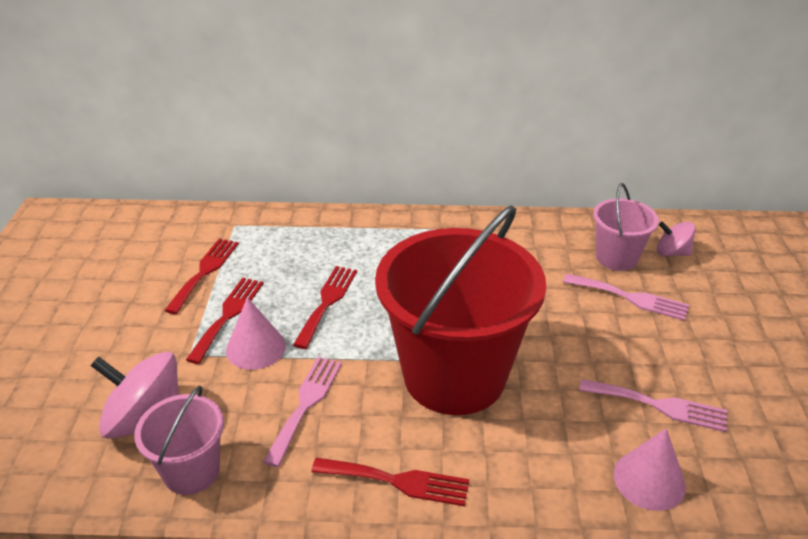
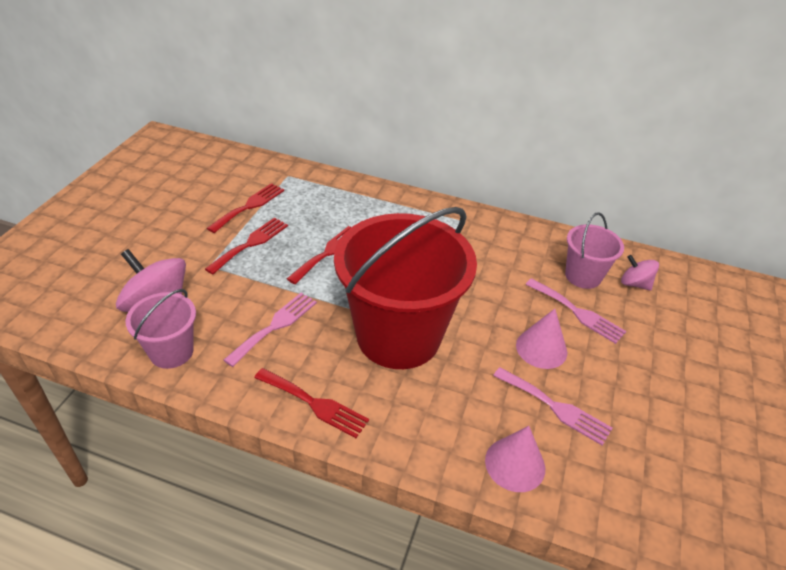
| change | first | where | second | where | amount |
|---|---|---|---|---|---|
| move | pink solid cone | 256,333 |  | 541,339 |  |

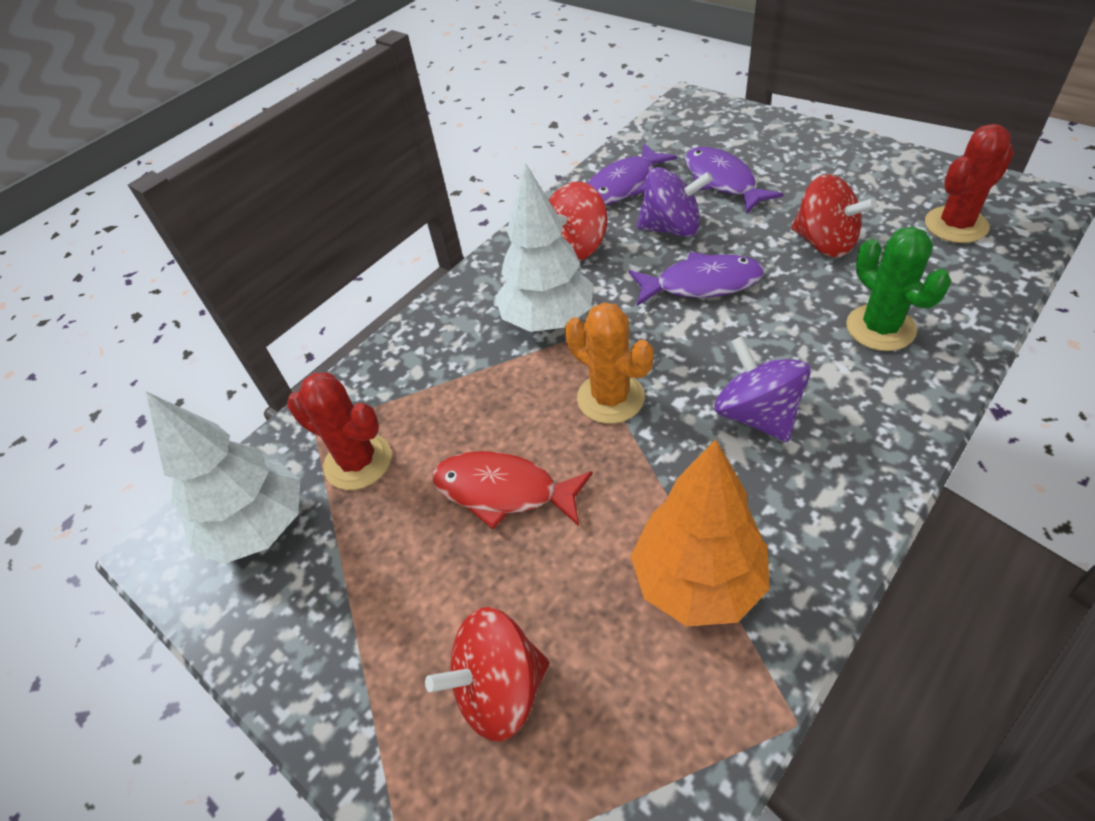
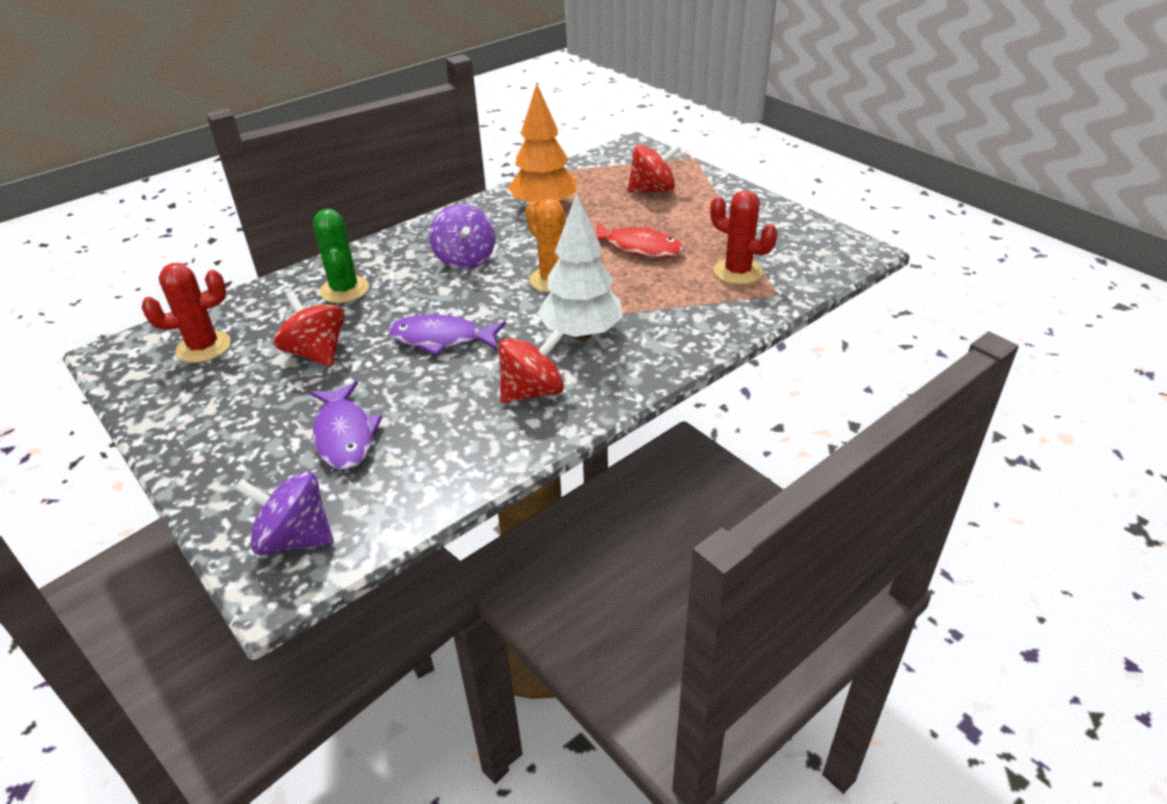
| change | first | where | second | where | amount |
|---|---|---|---|---|---|
| delete | pure white fir tree | 223,477 |  |  |  |
| delete | purple toy fish | 632,174 |  |  |  |
| move | purple whirligig | 675,202 |  | 283,513 |  |

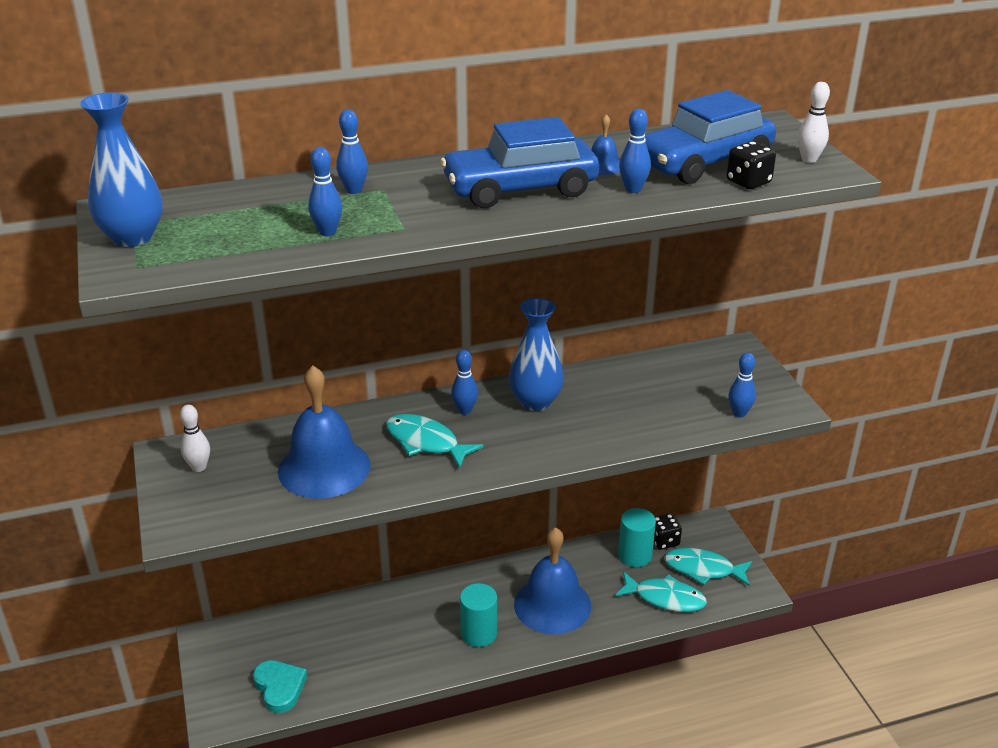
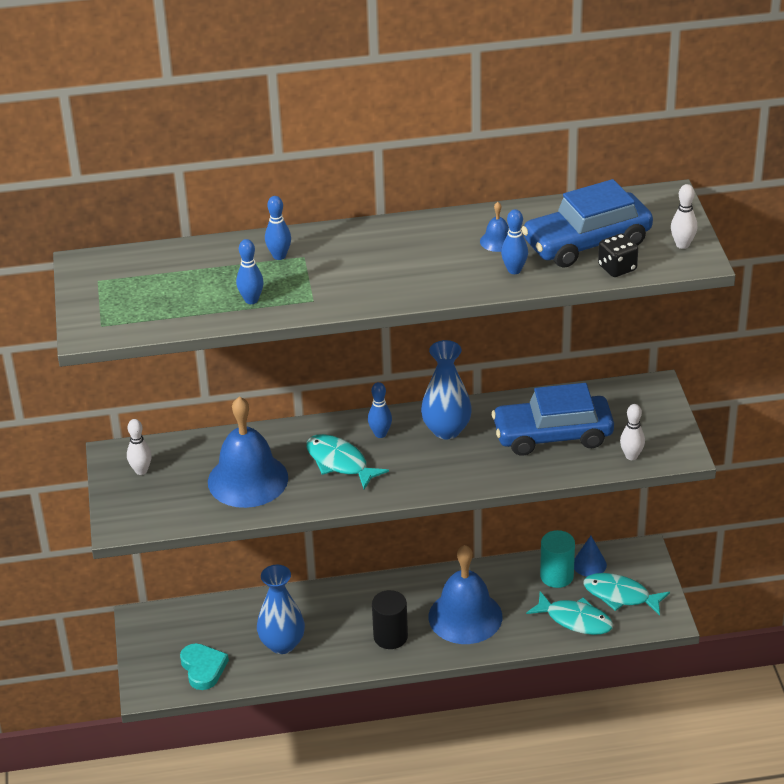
| change | first | where | second | where | amount |
|---|---|---|---|---|---|
| move | blue vase | 121,169 |  | 281,609 |  |
| move | blue toy car | 519,162 |  | 553,419 |  |
| recolor | turquoise cylinder | 478,615 | jet-black cylinder | 390,619 |  |
| replace | jet-black game die | 668,531 | blue solid cone | 590,556 |  |
| recolor | blue tenpin | 742,385 | pure white tenpin | 632,432 |  |

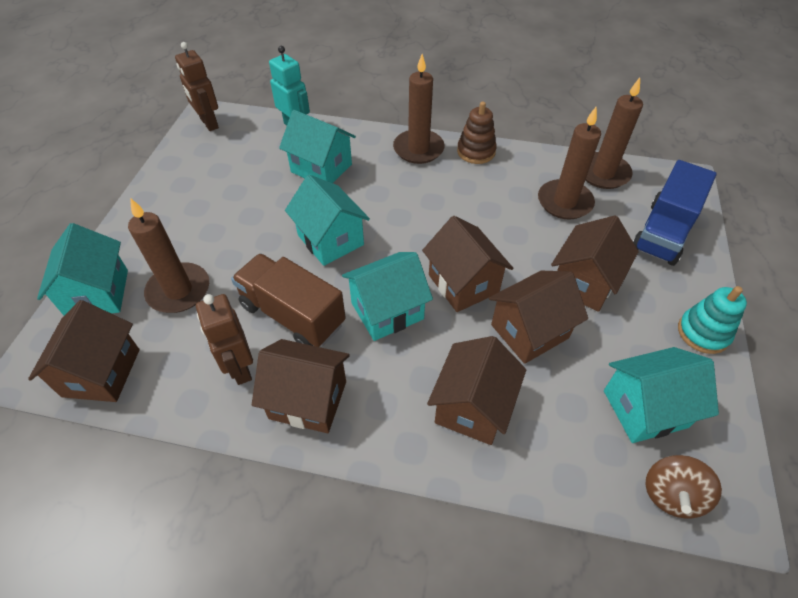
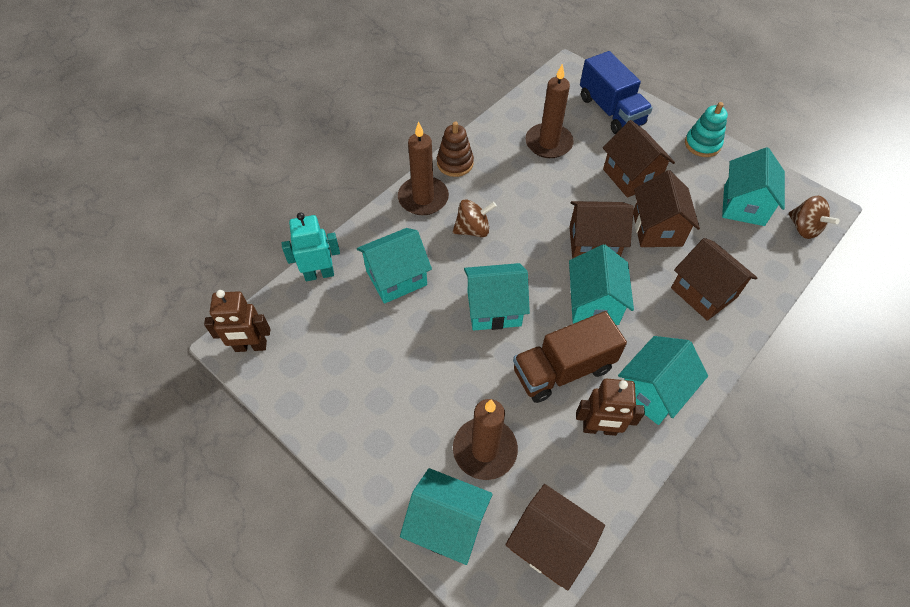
| change | first | where | second | where | amount |
|---|---|---|---|---|---|
| recolor | brown house | 301,386 | turquoise house | 663,380 |  |
| delete | brown wax candle | 614,133 |  |  |  |
| insert |  |  | brown whirligig | 475,218 |  |

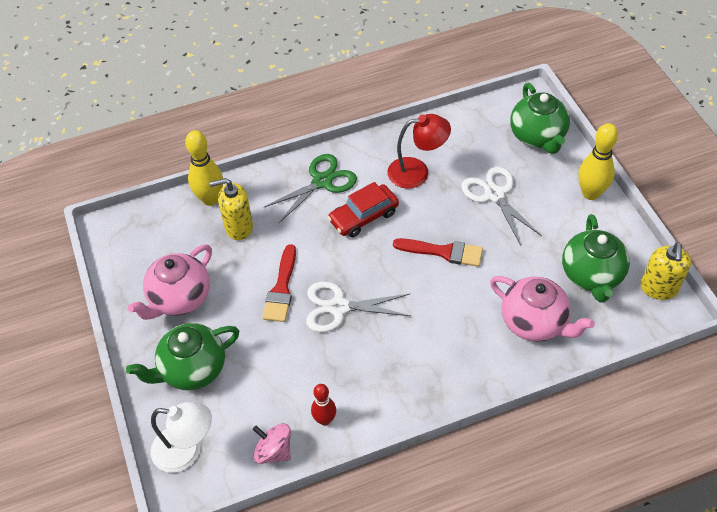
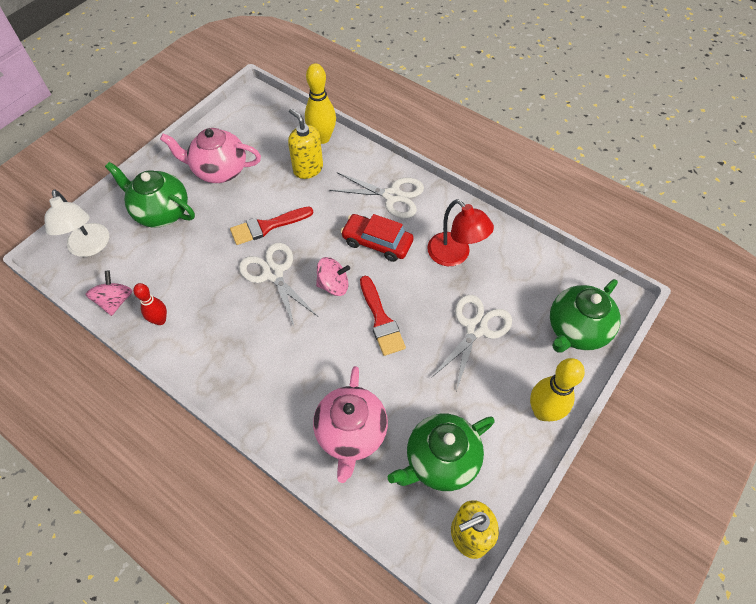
| change | first | where | second | where | amount |
|---|---|---|---|---|---|
| recolor | green scissors | 310,188 | pure white scissors | 376,195 |  |
| insert |  |  | pink whirligig | 333,276 |  |

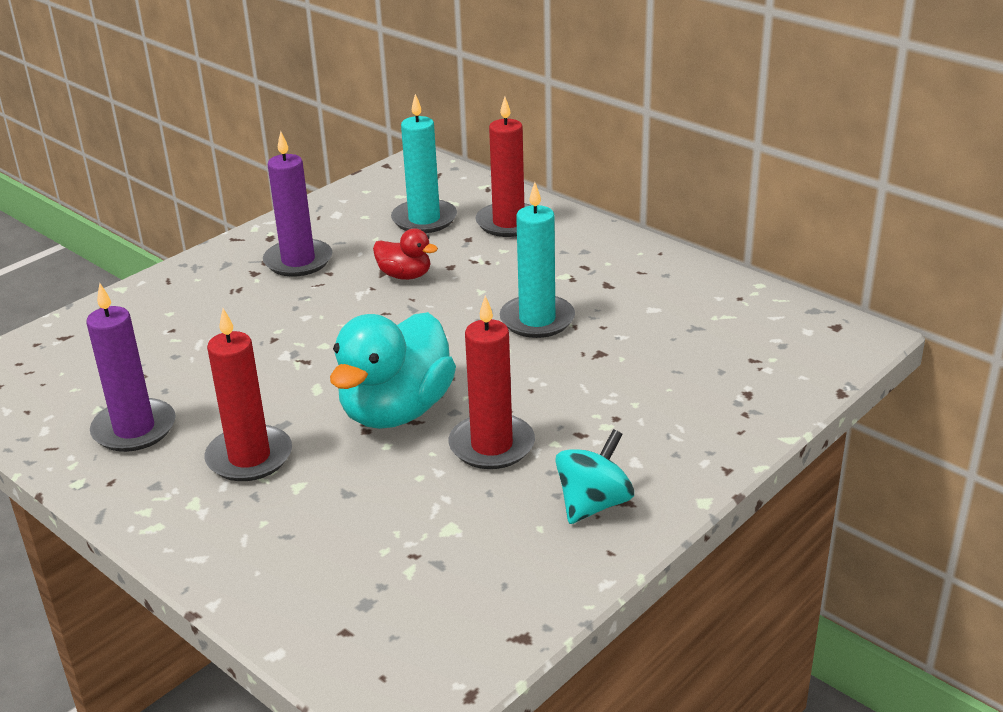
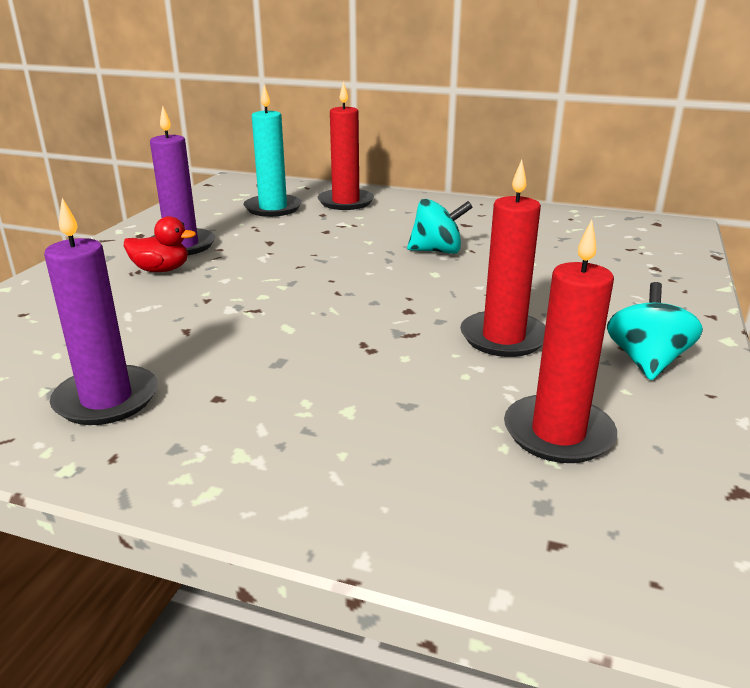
| change | first | where | second | where | amount |
|---|---|---|---|---|---|
| move | scarlet wax candle | 248,394 |  | 560,341 |  |
| delete | turquoise toy duck | 393,370 |  |  |  |
| move | scarlet toy duck | 405,254 |  | 160,244 |  |
| replace | turquoise wax candle | 537,260 | turquoise whirligig | 440,226 |  |

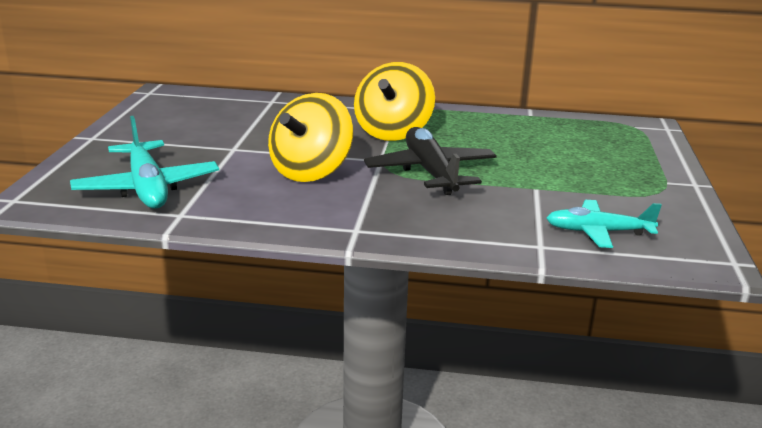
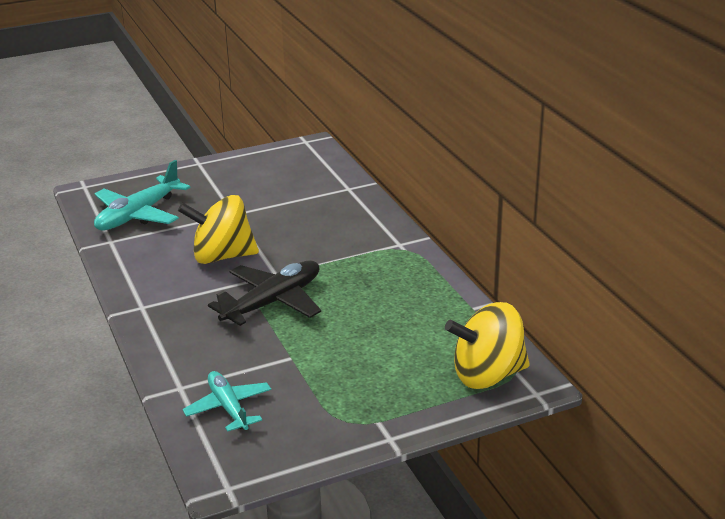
| change | first | where | second | where | amount |
|---|---|---|---|---|---|
| move | bright yellow whirligig | 394,101 |  | 487,345 |  |

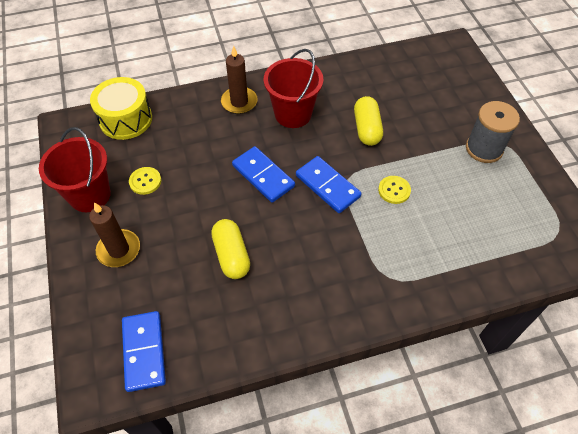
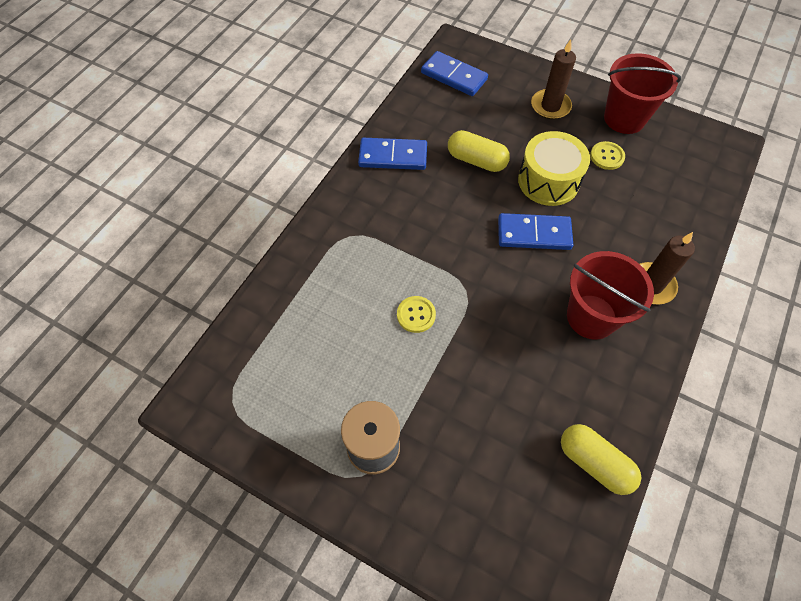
| change | first | where | second | where | amount |
|---|---|---|---|---|---|
| move | bright yellow snare drum | 121,108 |  | 554,168 |  |
| move | blue domino tile | 329,184 |  | 392,154 |  |
| move | bright yellow pill shape | 368,121 |  | 601,459 |  |

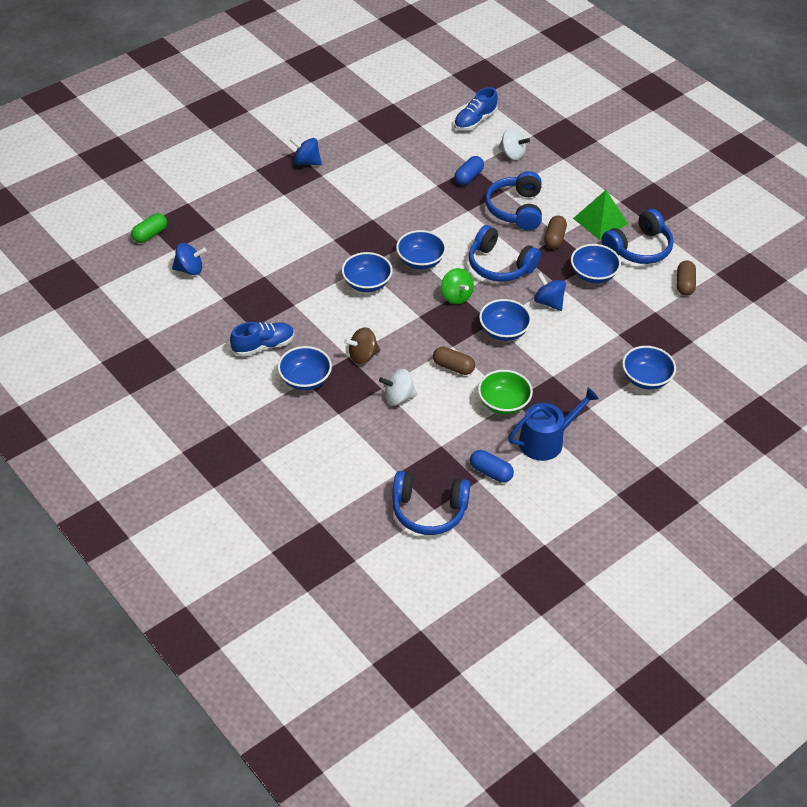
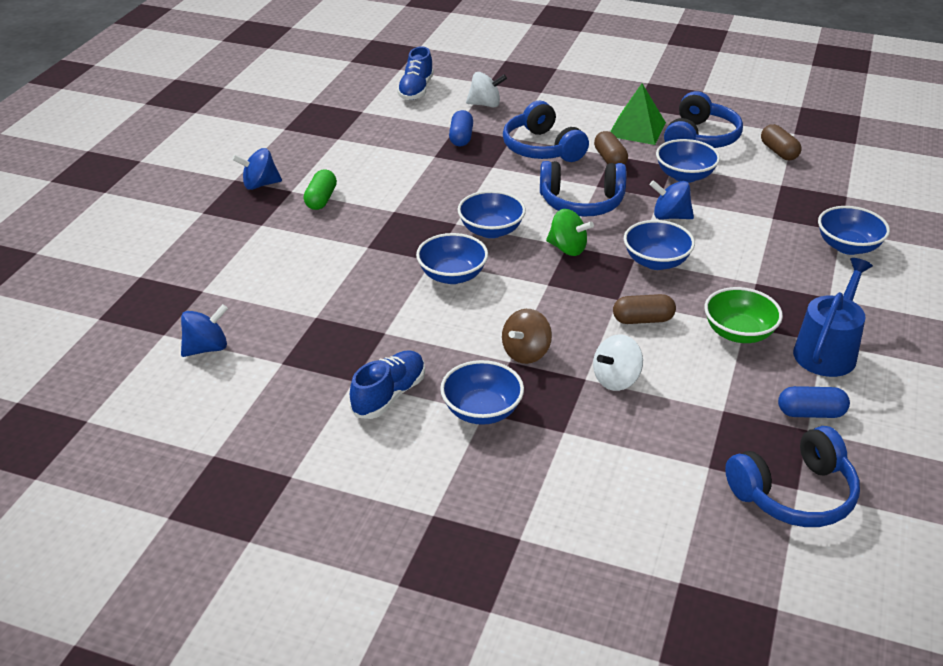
| change | first | where | second | where | amount |
|---|---|---|---|---|---|
| move | green pill shape | 149,228 |  | 320,190 |  |

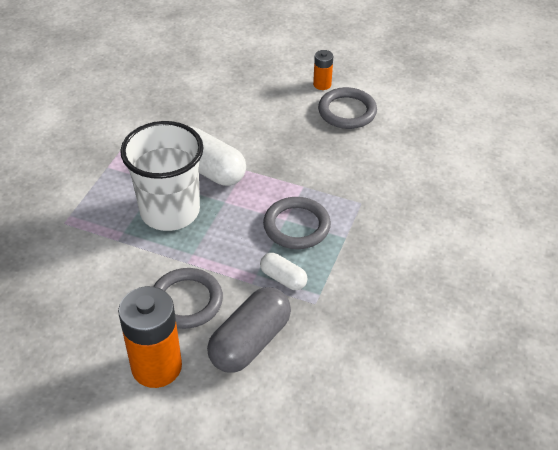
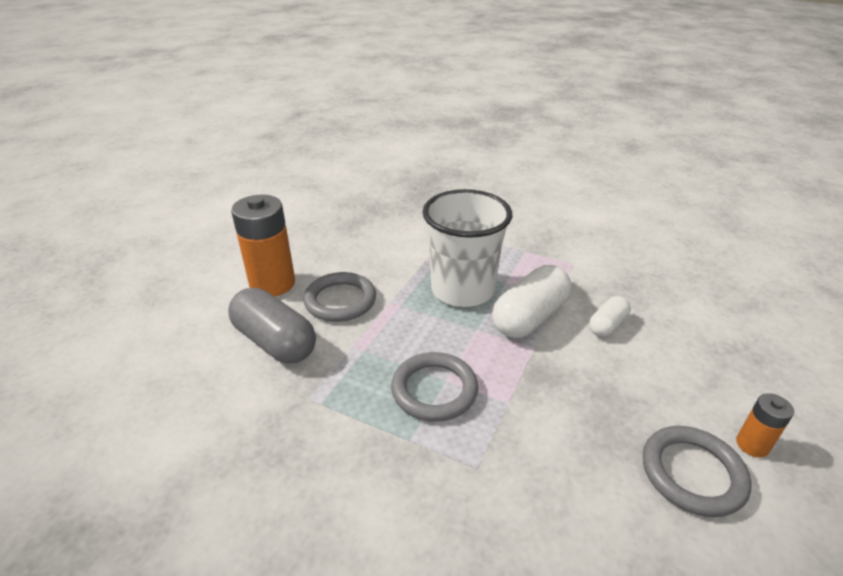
| change | first | where | second | where | amount |
|---|---|---|---|---|---|
| move | pure white pill shape | 284,271 |  | 610,316 |  |

